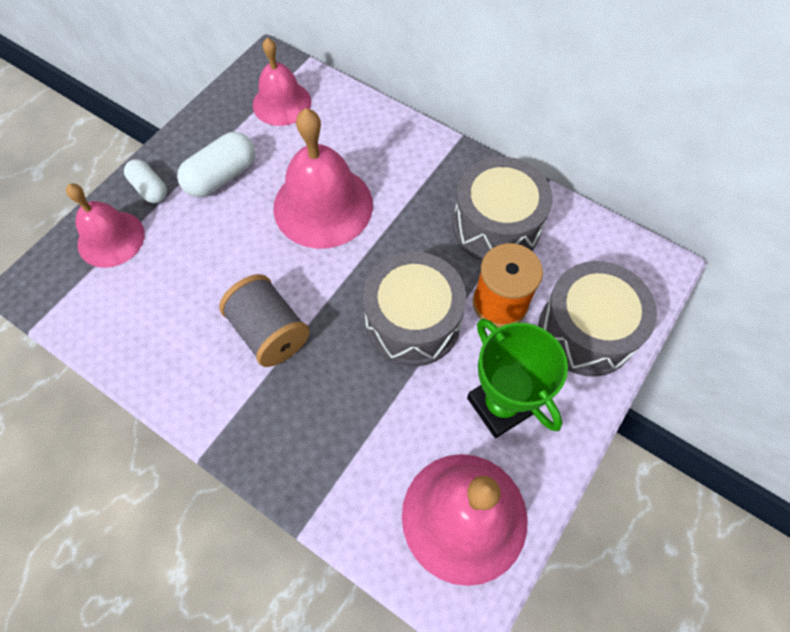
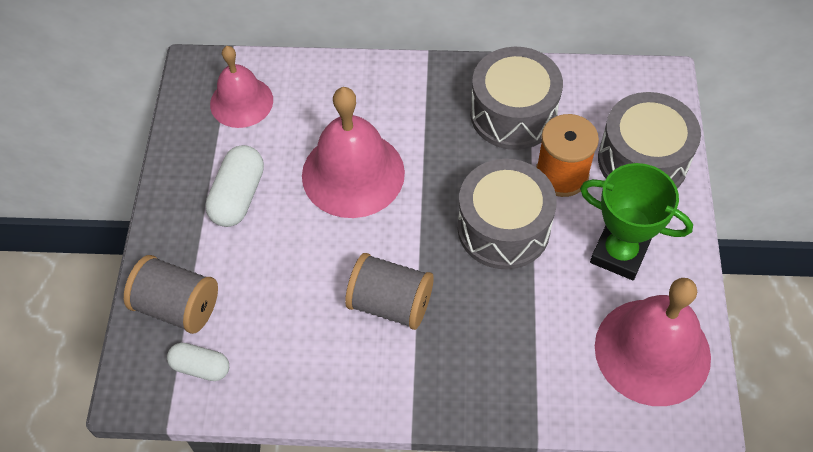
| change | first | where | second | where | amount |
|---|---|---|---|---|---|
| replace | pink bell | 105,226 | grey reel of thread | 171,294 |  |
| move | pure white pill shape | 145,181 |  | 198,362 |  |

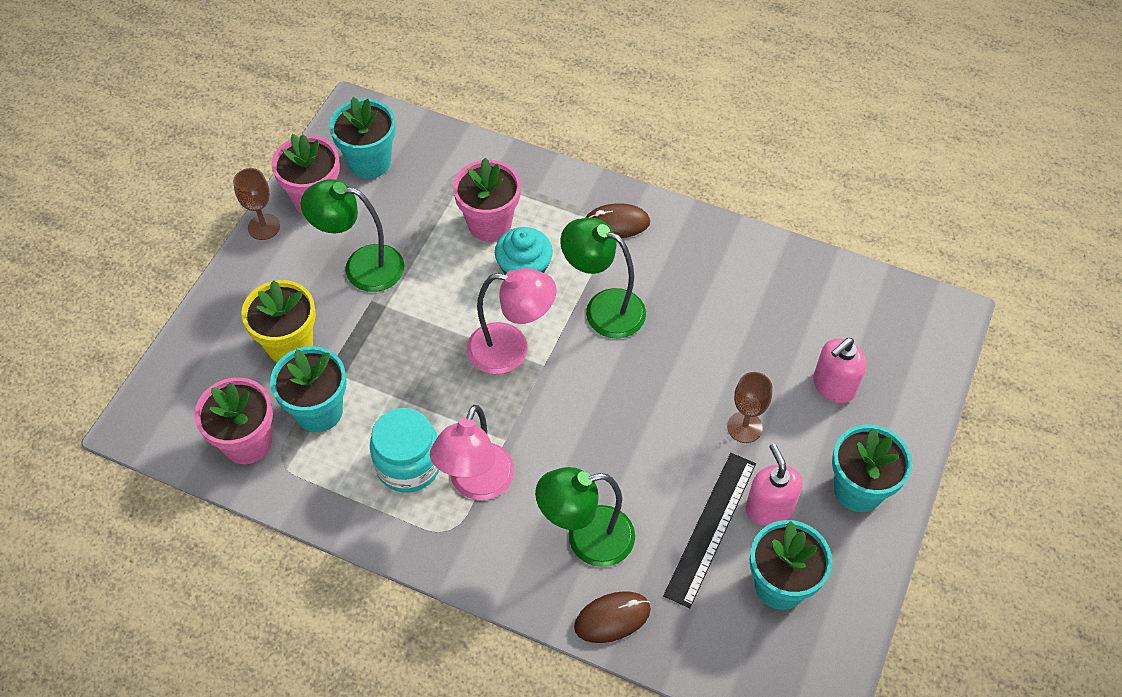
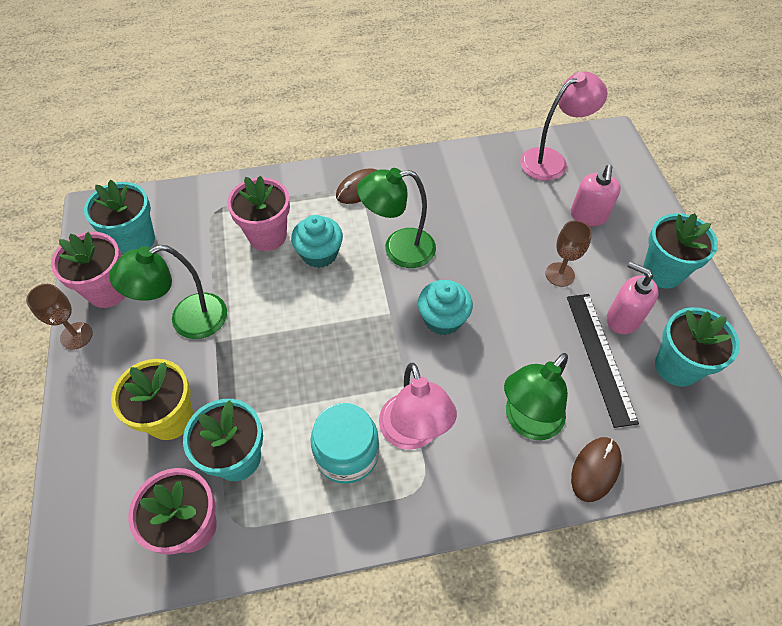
| change | first | where | second | where | amount |
|---|---|---|---|---|---|
| move | pink reading lamp | 511,321 |  | 564,126 |  |
| insert |  |  | turquoise muffin | 445,307 |  |

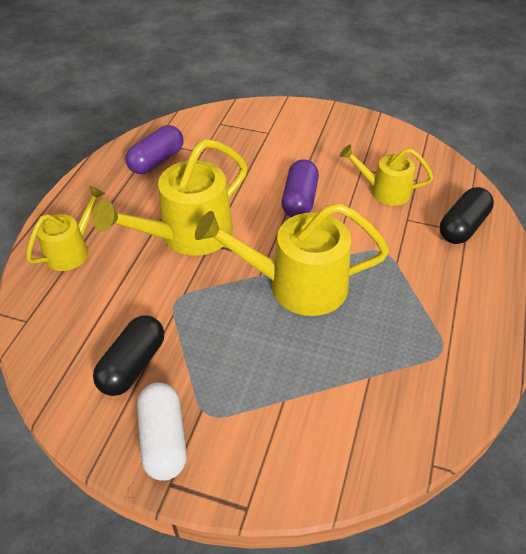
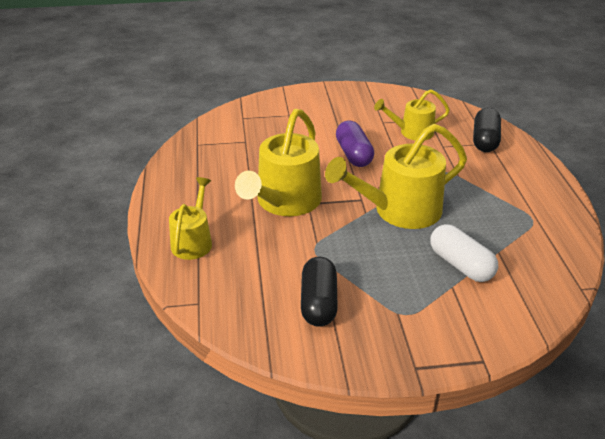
| change | first | where | second | where | amount |
|---|---|---|---|---|---|
| delete | purple pill shape | 154,149 |  |  |  |
| move | pure white pill shape | 162,431 |  | 464,253 |  |

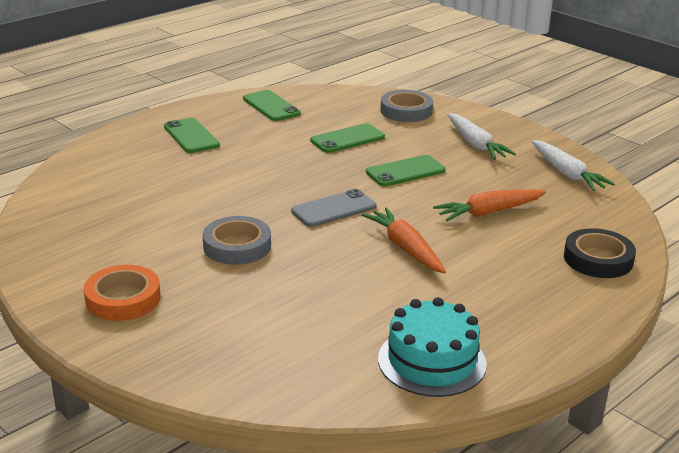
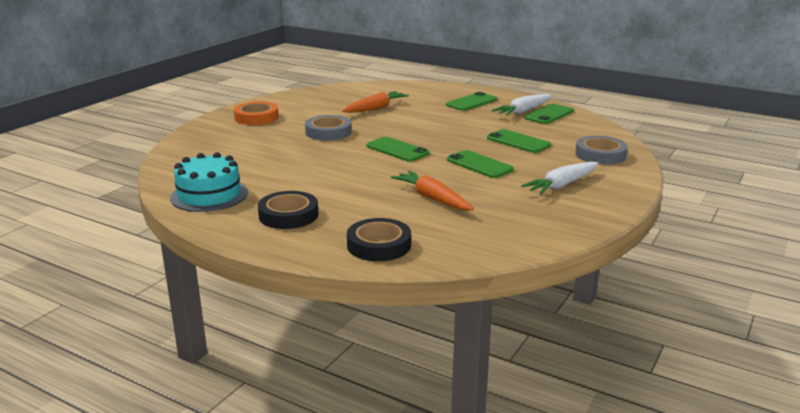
| change | first | where | second | where | amount |
|---|---|---|---|---|---|
| recolor | grey phone | 334,208 | green phone | 397,149 |  |
| move | orange-coloured root vegetable | 404,240 |  | 375,102 |  |
| move | pure white root vegetable | 573,165 |  | 522,105 |  |
| insert |  |  | jet-black sticky tape | 288,210 |  |

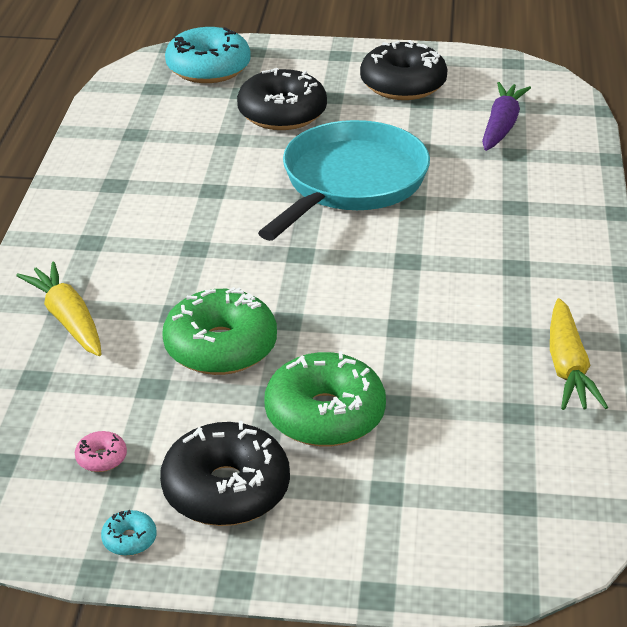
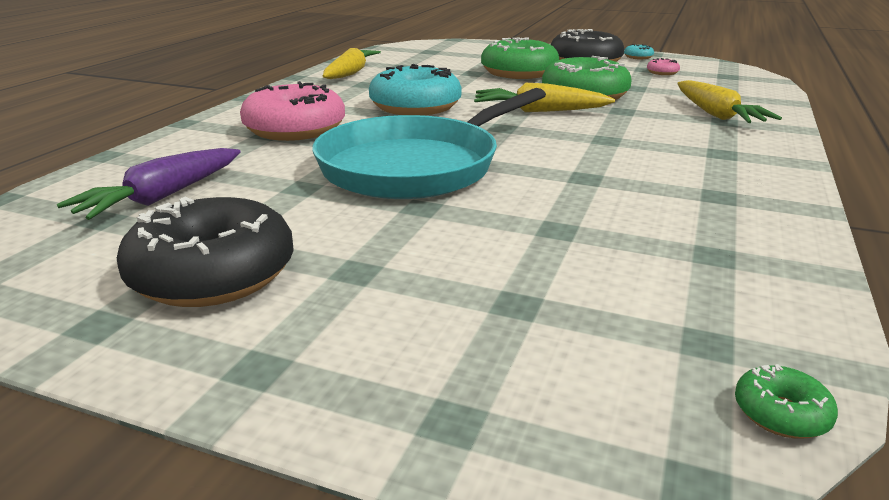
| change | first | where | second | where | amount |
|---|---|---|---|---|---|
| move | turquoise glazed donut | 208,55 |  | 415,89 |  |
| delete | jet-black glazed donut | 282,99 |  |  |  |
| insert |  |  | pink glazed donut | 292,111 |  |
| insert |  |  | bright yellow root vegetable | 544,97 |  |
| insert |  |  | green glazed donut | 786,401 |  |

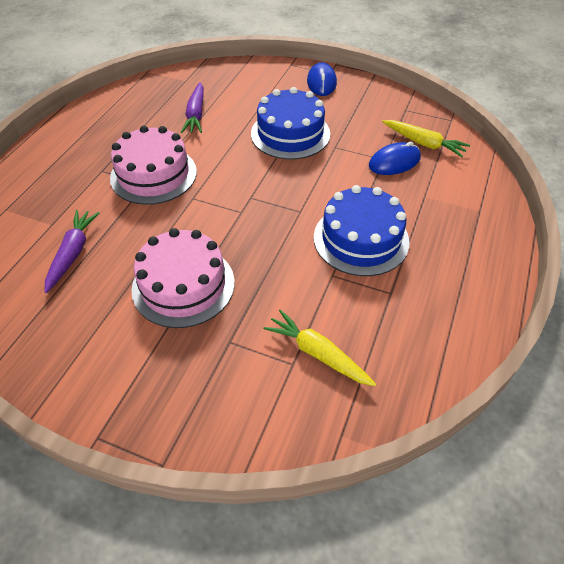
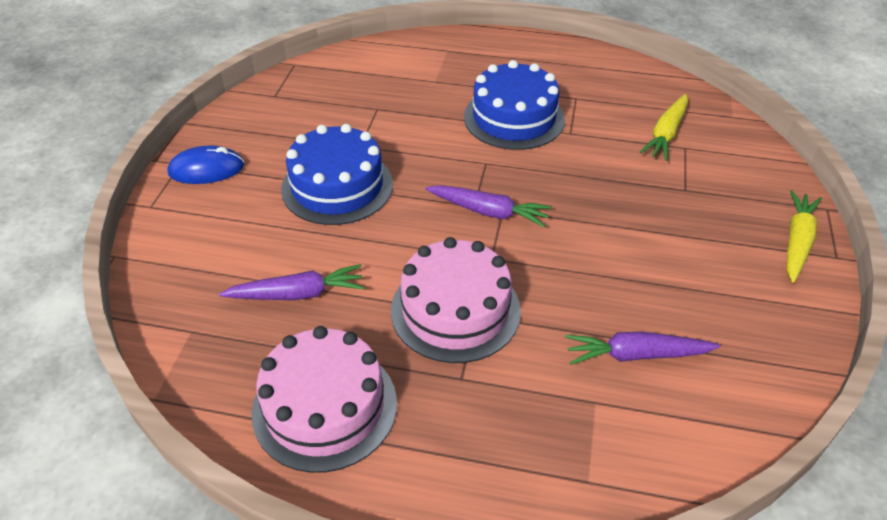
| change | first | where | second | where | amount |
|---|---|---|---|---|---|
| move | pink gateau | 183,278 |  | 324,399 |  |
| delete | blue PC mouse | 395,158 |  |  |  |
| move | bright yellow root vegetable | 426,138 |  | 804,236 |  |
| insert |  |  | purple root vegetable | 489,206 |  |

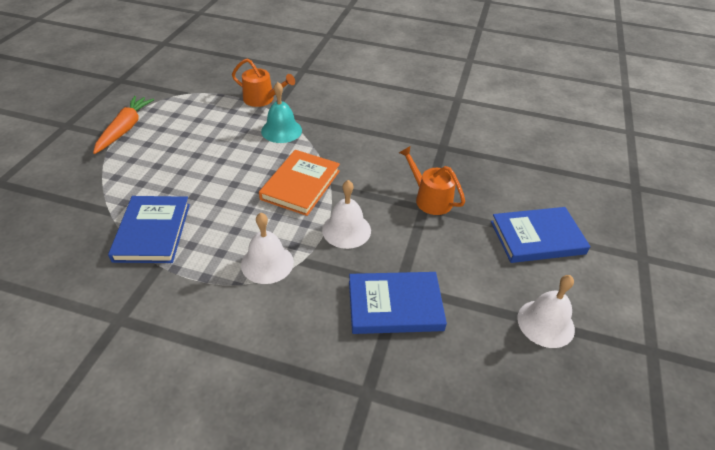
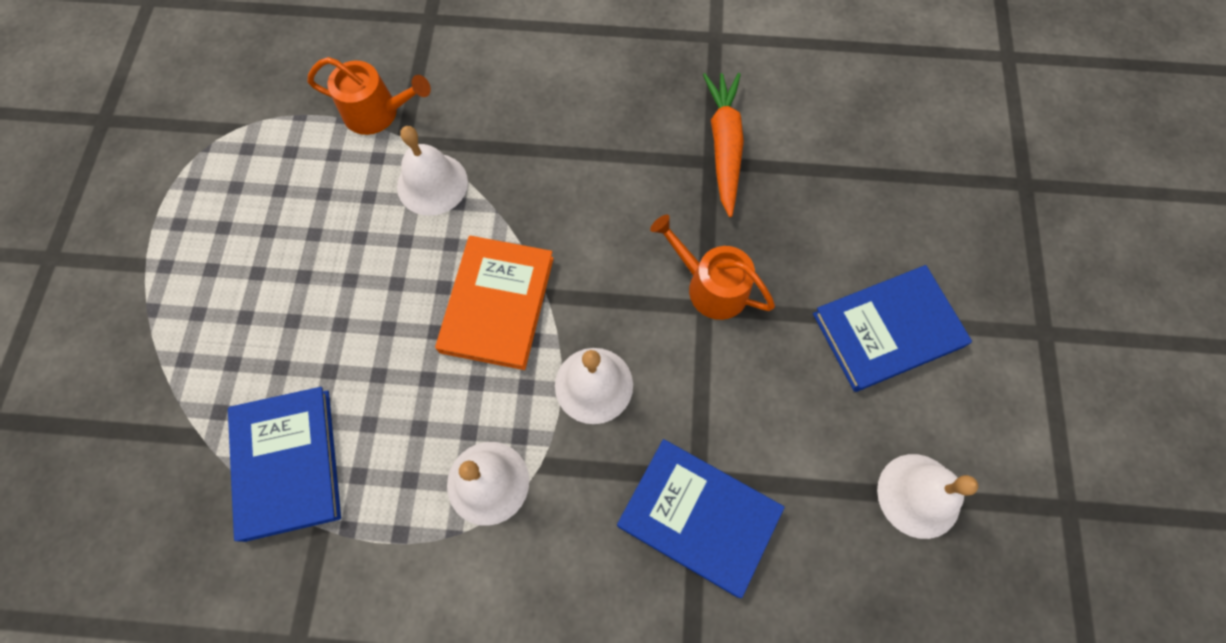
| change | first | where | second | where | amount |
|---|---|---|---|---|---|
| move | orange-coloured root vegetable | 123,125 |  | 723,145 |  |
| recolor | turquoise bell | 281,112 | pure white bell | 432,171 |  |
| rotate | blue book | 398,303 |  | 701,518 | 45 degrees clockwise |

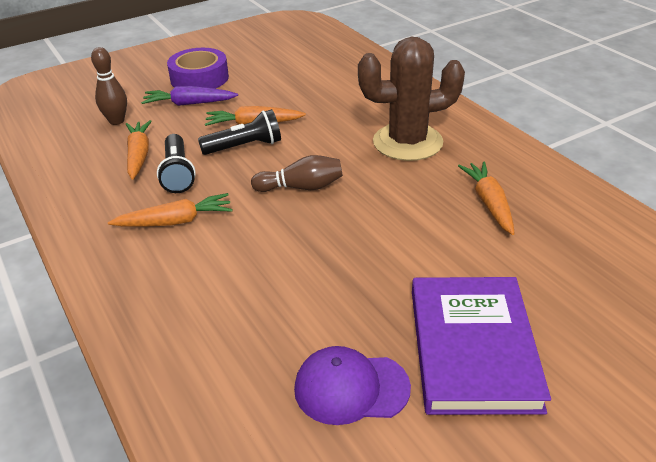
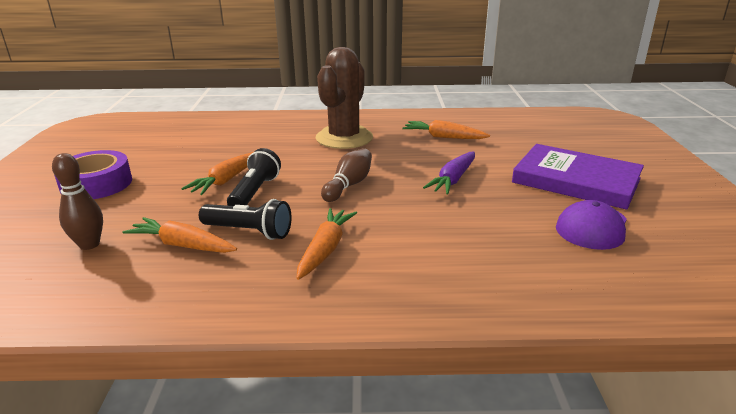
| change | first | where | second | where | amount |
|---|---|---|---|---|---|
| move | purple root vegetable | 189,96 |  | 449,173 |  |

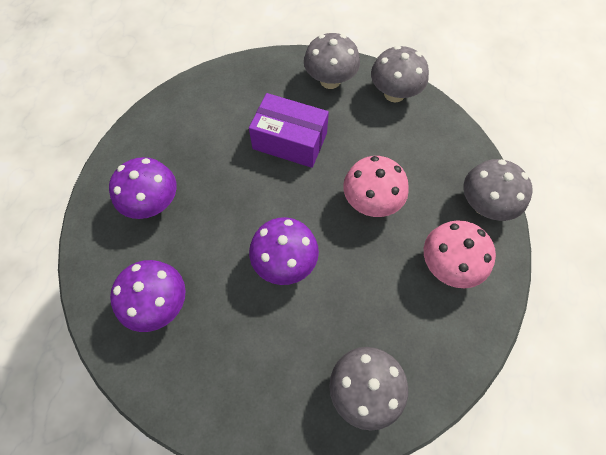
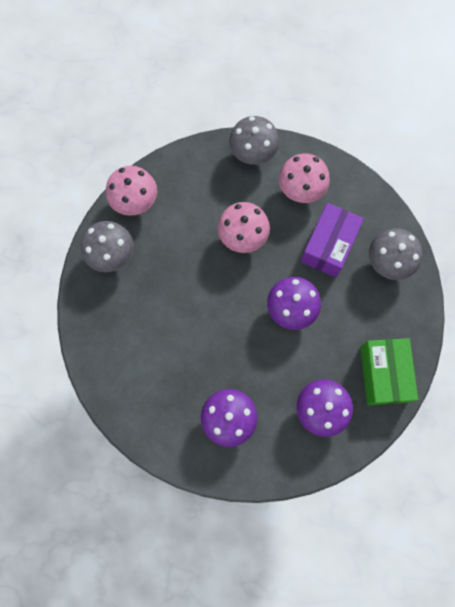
| change | first | where | second | where | amount |
|---|---|---|---|---|---|
| move | purple package | 289,130 |  | 332,240 |  |
| recolor | grey toadstool | 400,74 | pink toadstool | 131,191 |  |
| insert |  |  | green package | 389,371 |  |

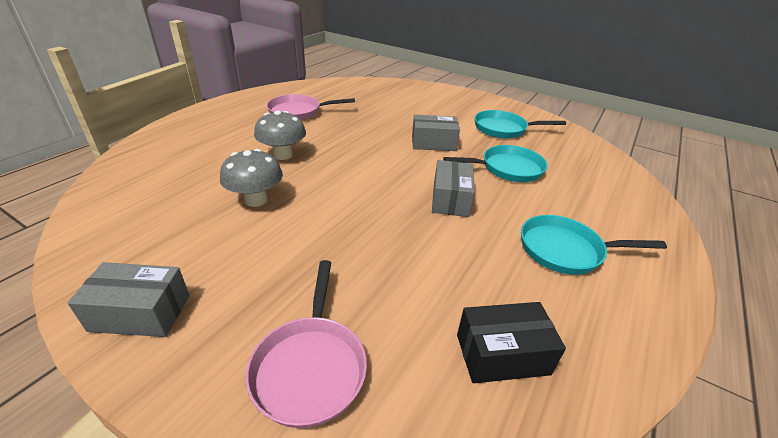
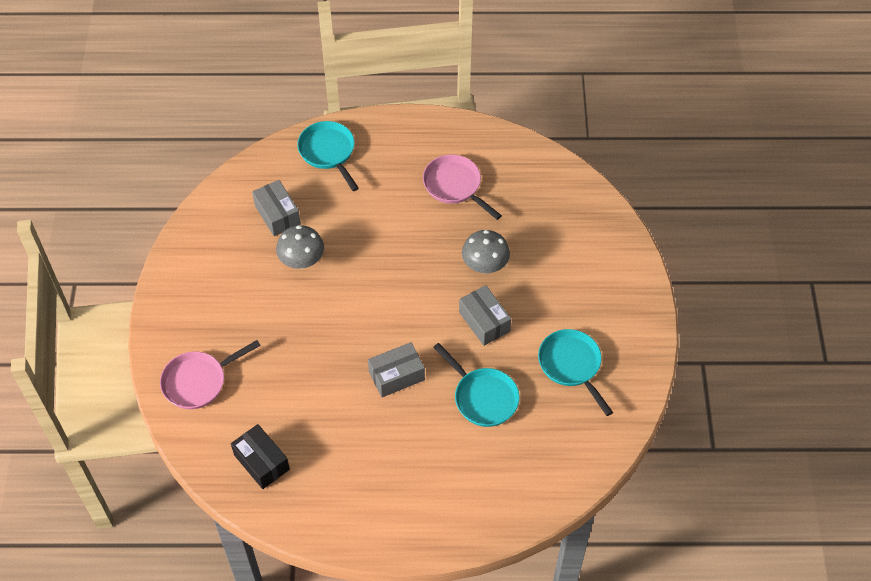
| change | first | where | second | where | amount |
|---|---|---|---|---|---|
| move | grey package | 129,299 |  | 276,208 |  |
| move | grey toadstool | 280,135 |  | 486,252 |  |
| move | turquoise pan | 594,245 |  | 328,156 |  |

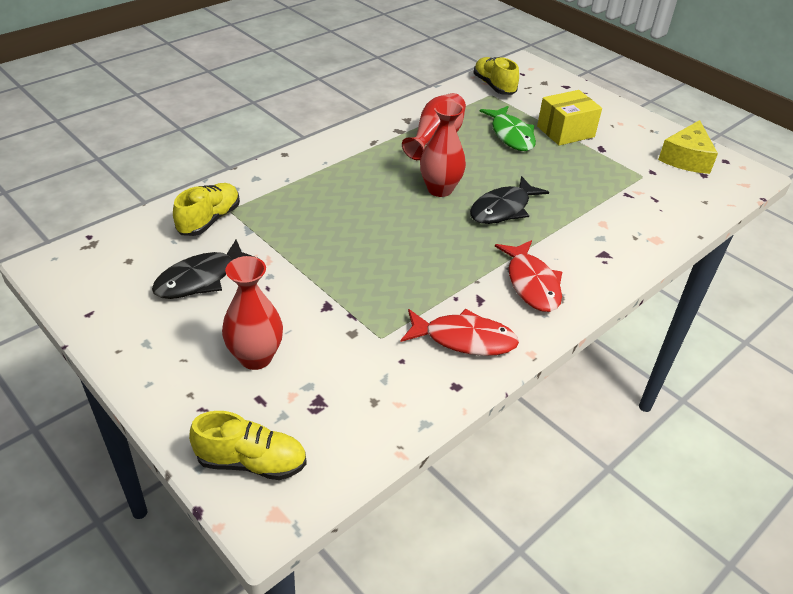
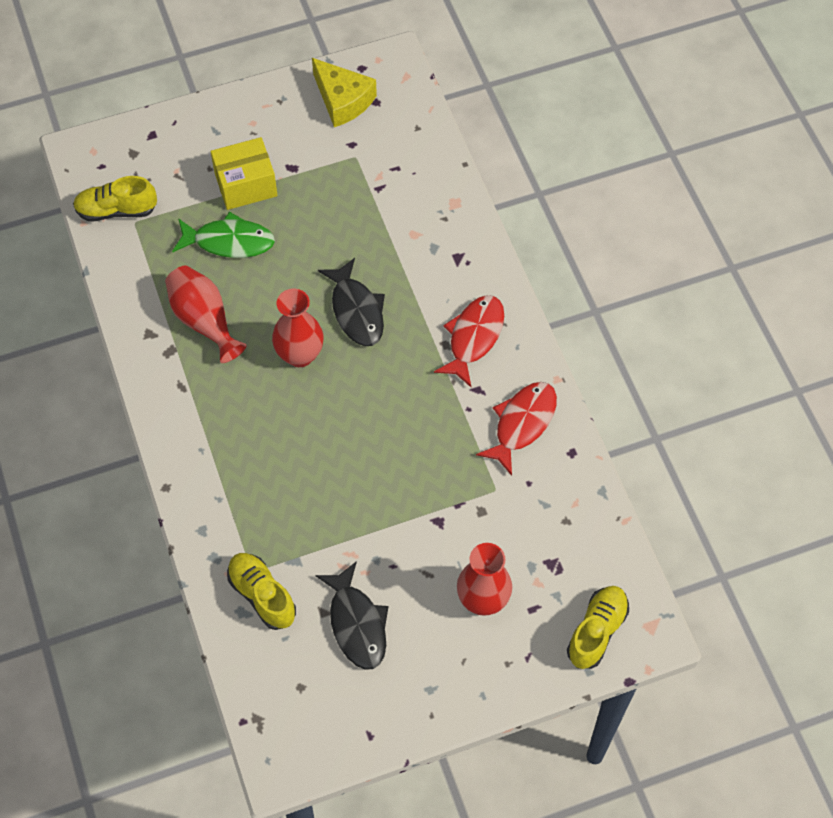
| change | first | where | second | where | amount |
|---|---|---|---|---|---|
| rotate | scarlet toy fish | 528,276 |  | 469,341 | 75 degrees counterclockwise |
| rotate | bright yellow package | 569,118 |  | 244,173 | 75 degrees clockwise |

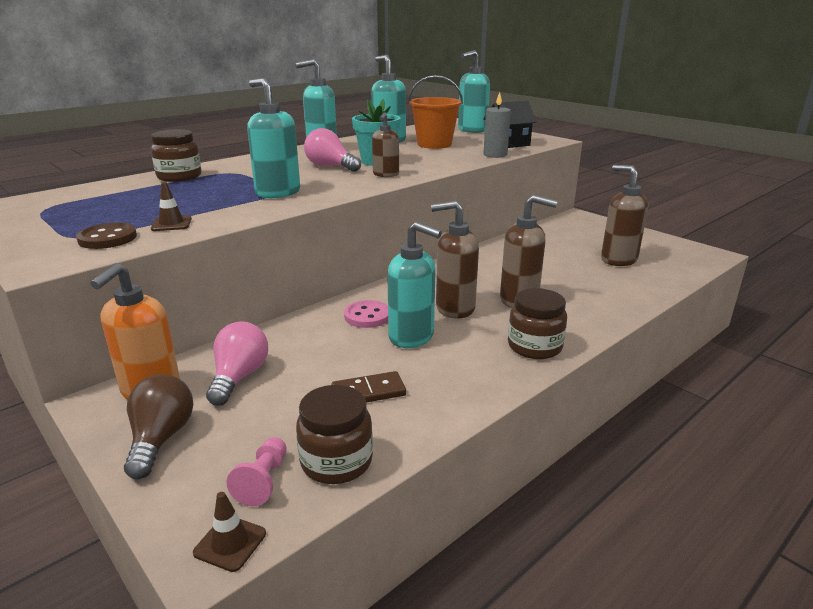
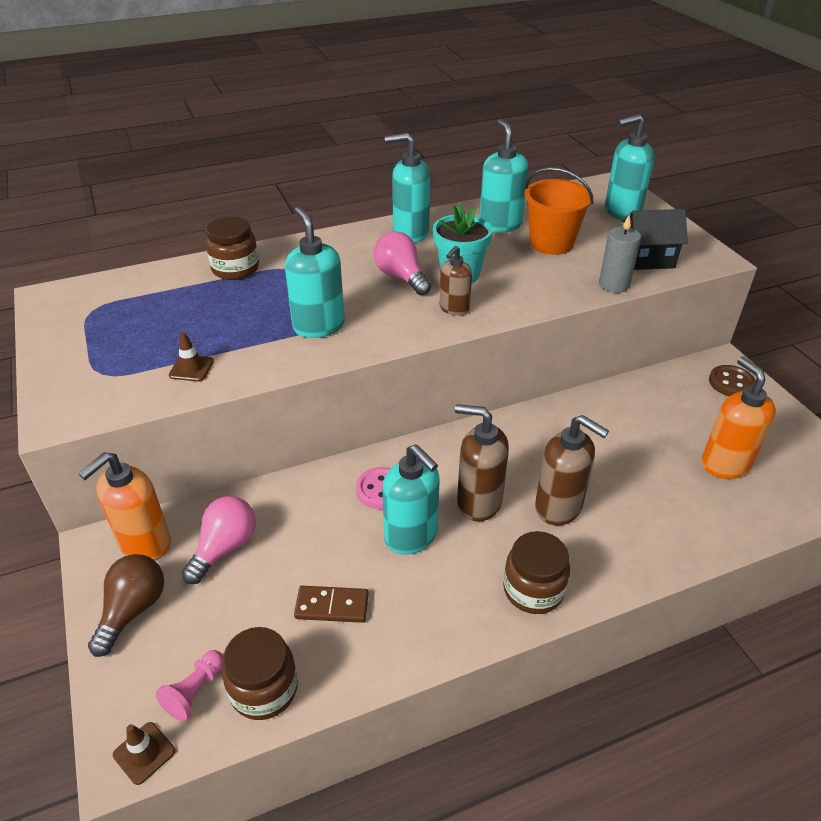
| change | first | where | second | where | amount |
|---|---|---|---|---|---|
| move | brown shirt button | 106,235 |  | 732,380 |  |
| recolor | brown soap pump | 624,215 | orange-coloured soap pump | 738,418 |  |

